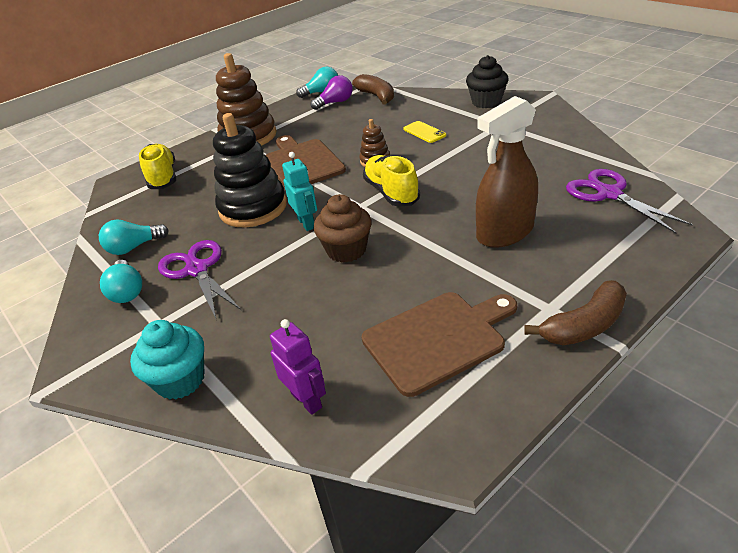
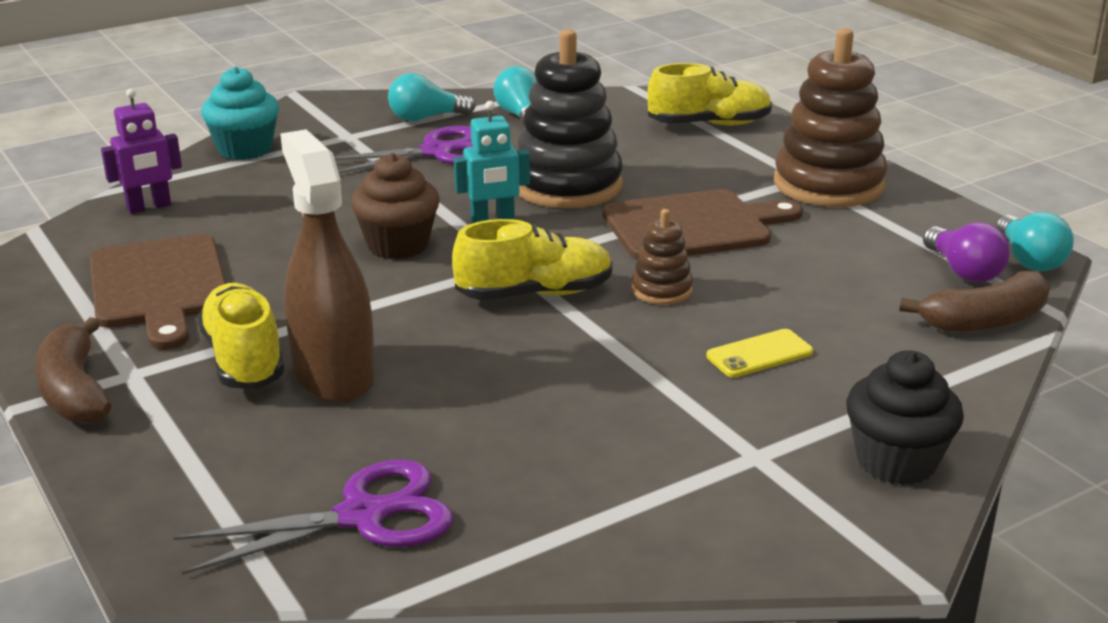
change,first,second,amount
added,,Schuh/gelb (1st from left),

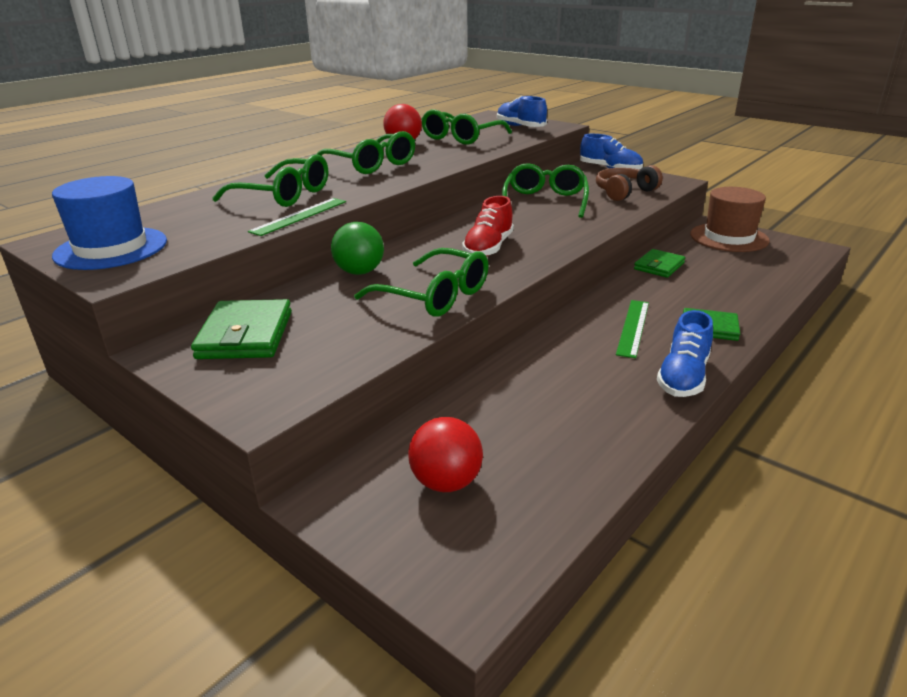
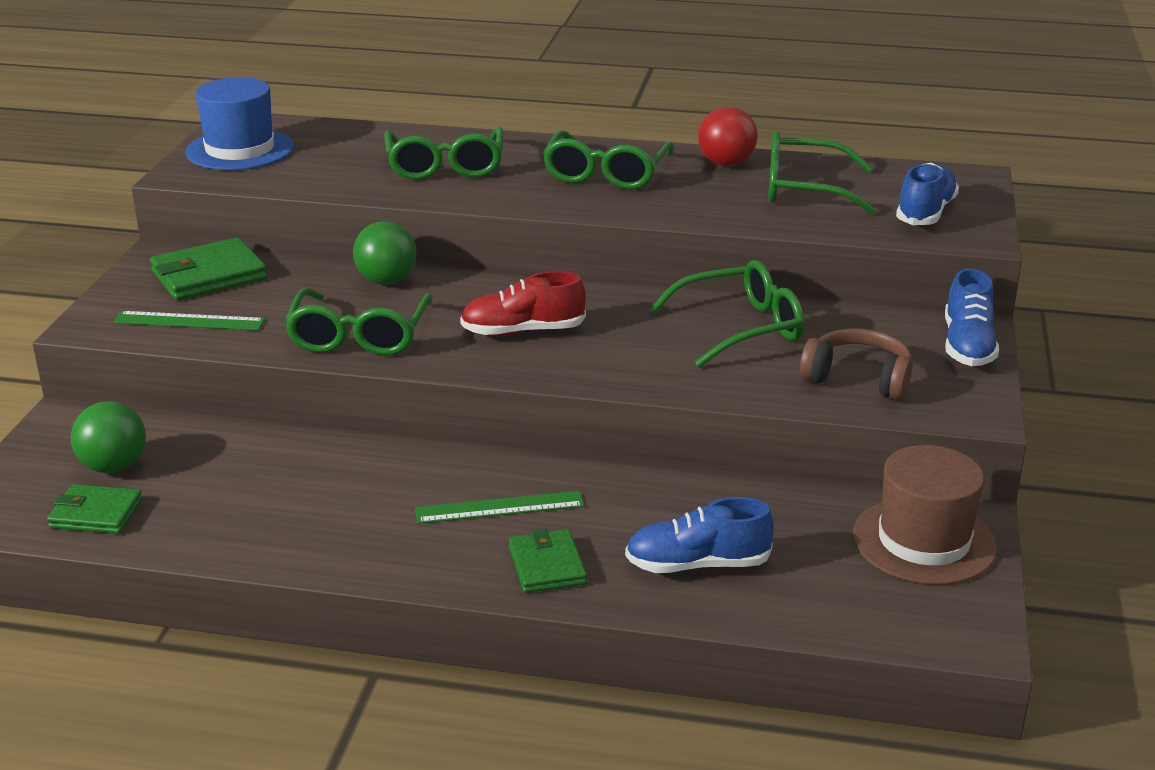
change,first,second,amount
moved,Geldbörse/grün (2nd from left in the first image),Geldbörse/grün (1st from left),
recoloured,Ball/rot (2nd from left),Ball/grün (1st from left),
moved,Lineal/grün (1st from left),,
moved,Schuh/blau (3rd from left in the first image),Schuh/blau (1st from left),

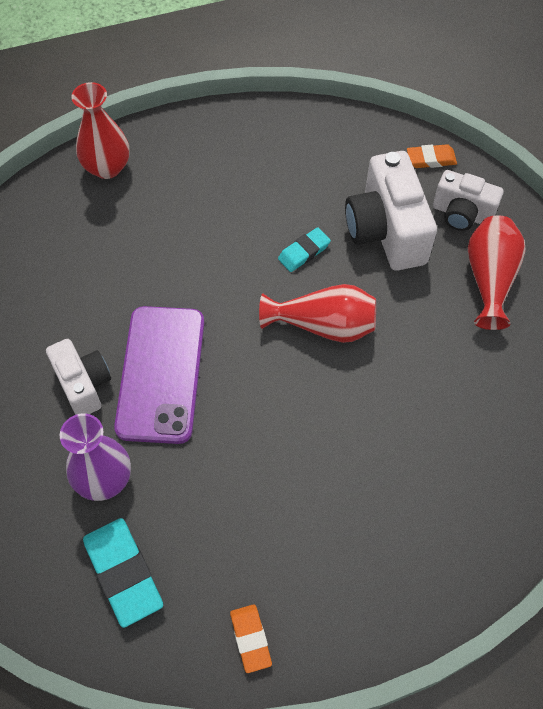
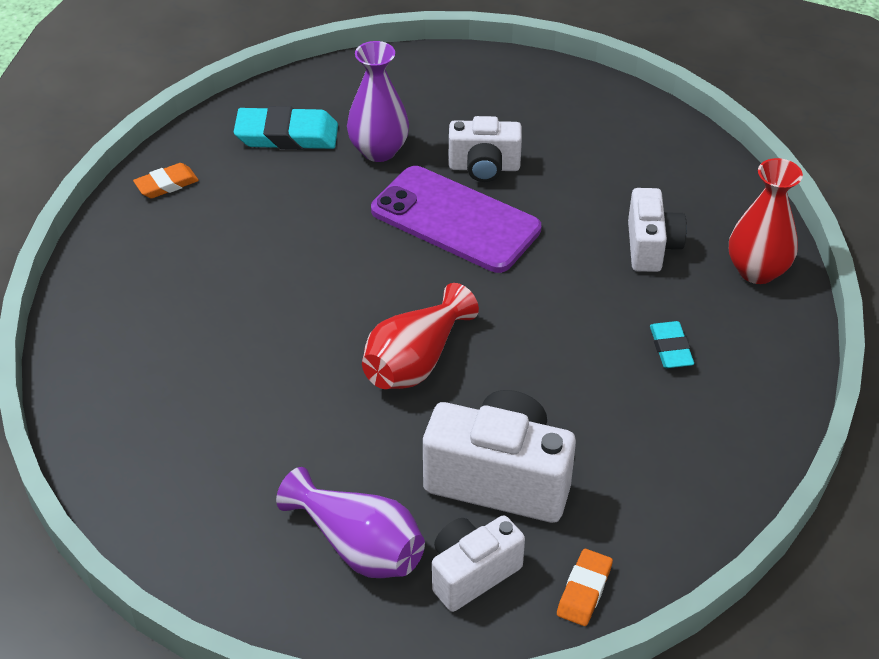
change,first,second,amount
turned,Radiergummi/orange (1st from left),,45 degrees counterclockwise
recoloured,Vase/rot (3rd from left),Vase/lila (1st from left),
added,,Kamera/weiß (4th from left),
moved,Radiergummi/türkis (2nd from left),,

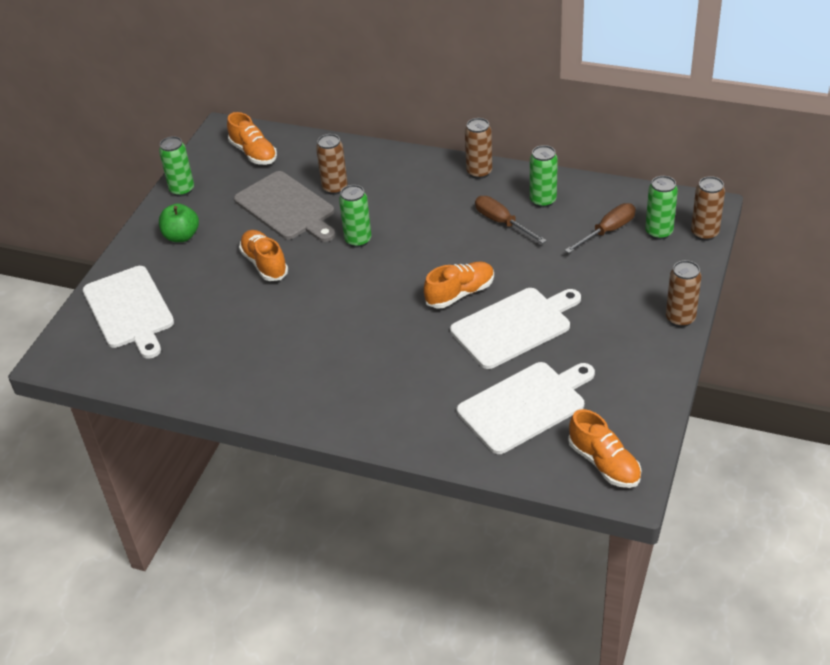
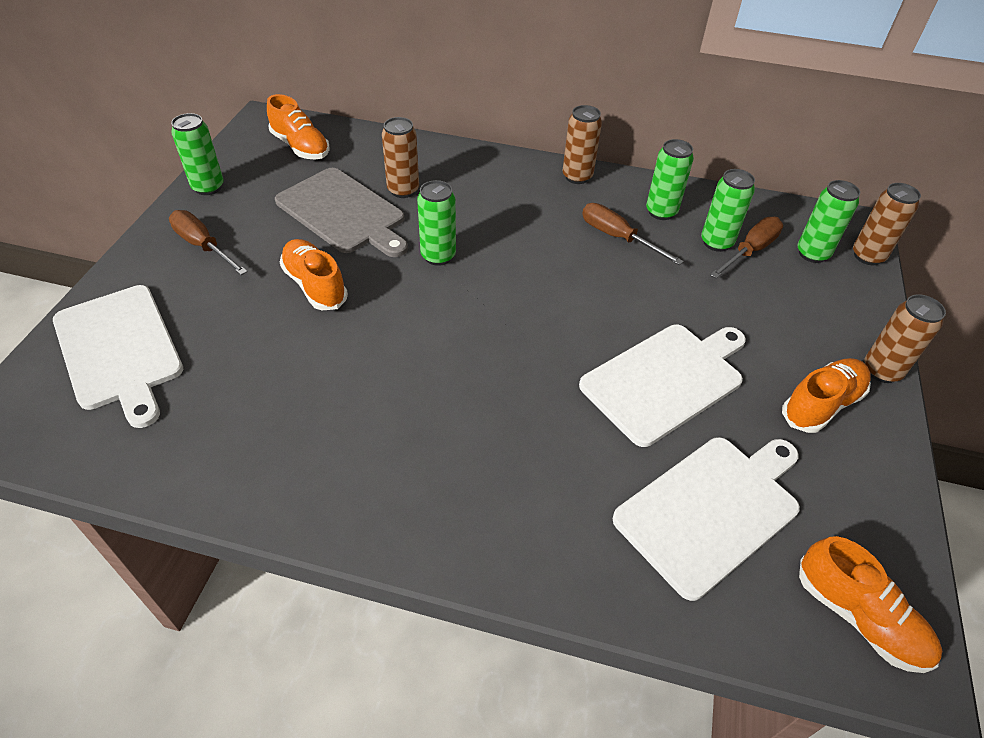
change,first,second,amount
replaced,Apfel/grün,Schraubenzieher/braun (1st from left),
added,,Dose/grün (4th from left),
moved,Schuh/orange (3rd from left),,

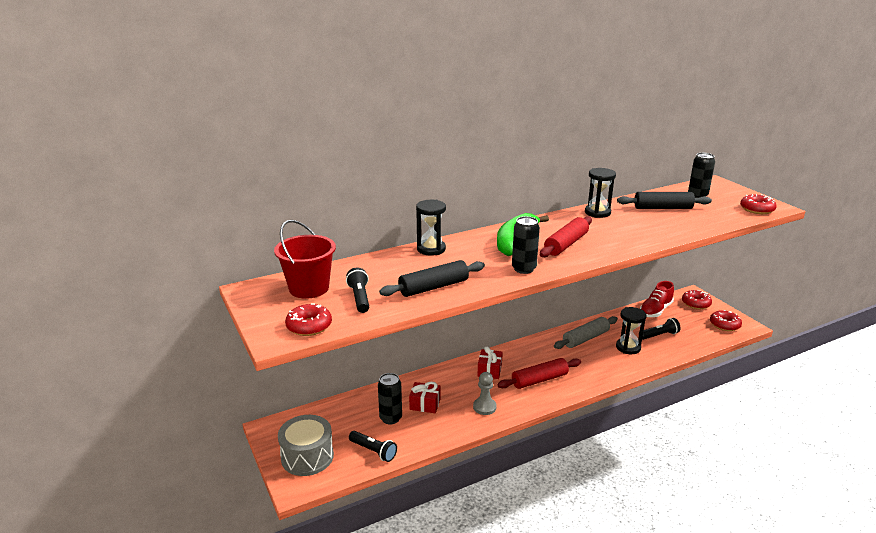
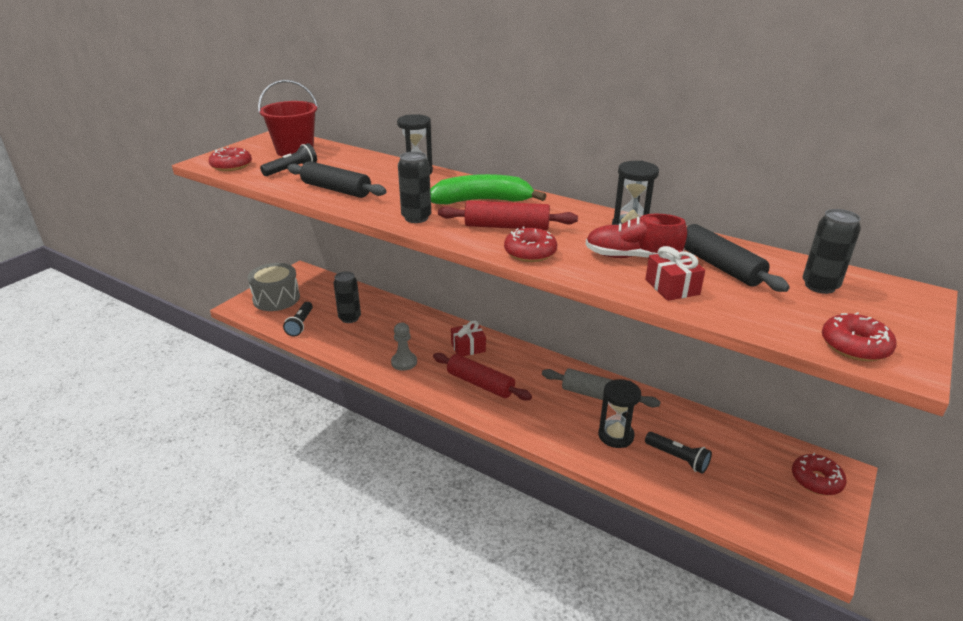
change,first,second,amount
moved,Donut/rot (3rd from left in the first image),Donut/rot (2nd from left),
moved,Schuh/rot,,
moved,Geschenk/rot (1st from left in the first image),Geschenk/rot (2nd from left),

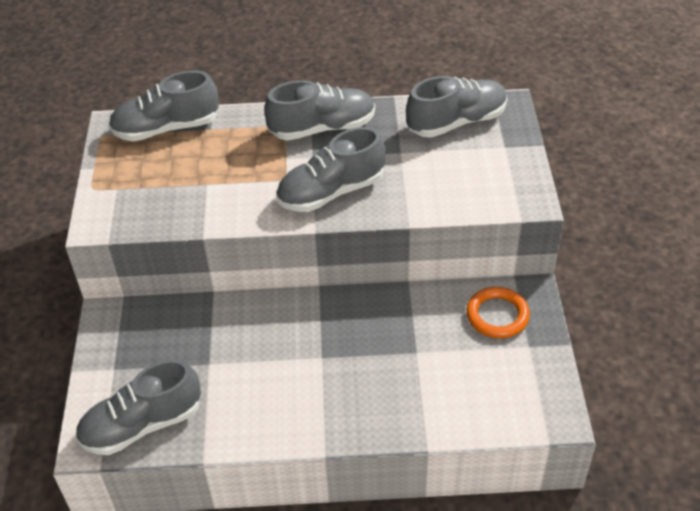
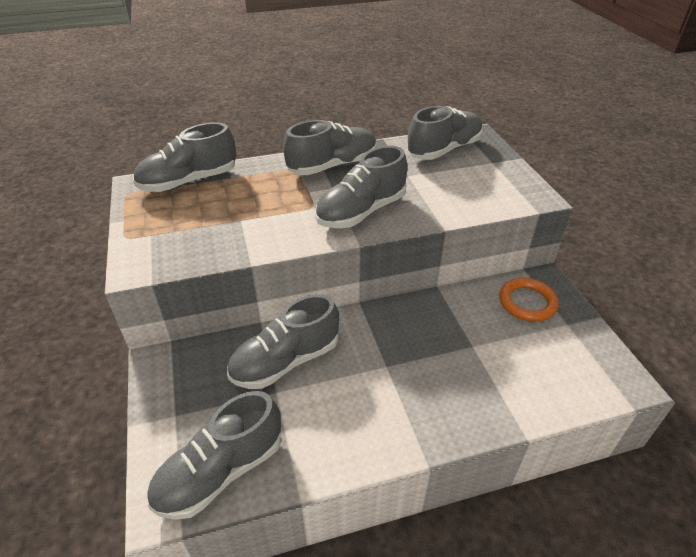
change,first,second,amount
added,,Schuh/grau (3rd from left),

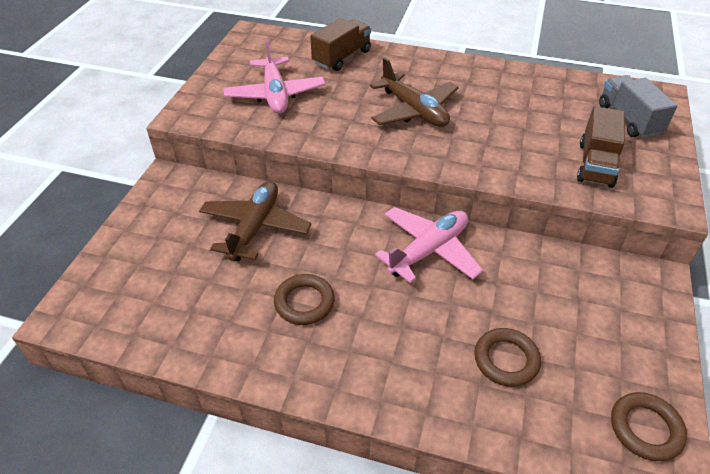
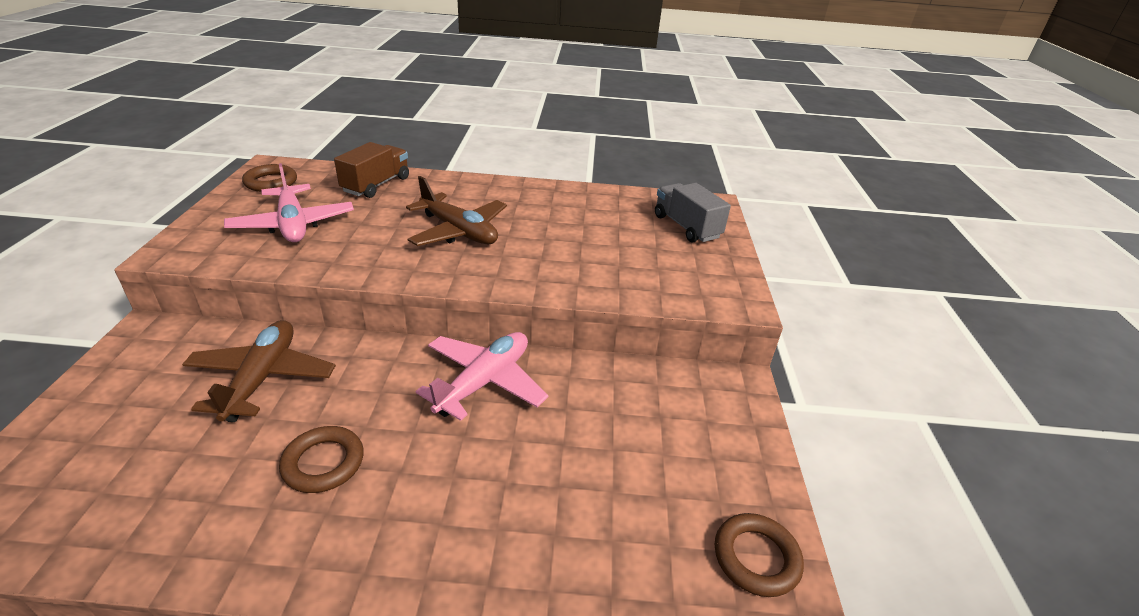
change,first,second,amount
moved,Ring/braun (2nd from left in the first image),Ring/braun (1st from left),
removed,Lastwagen/braun (2nd from left),,

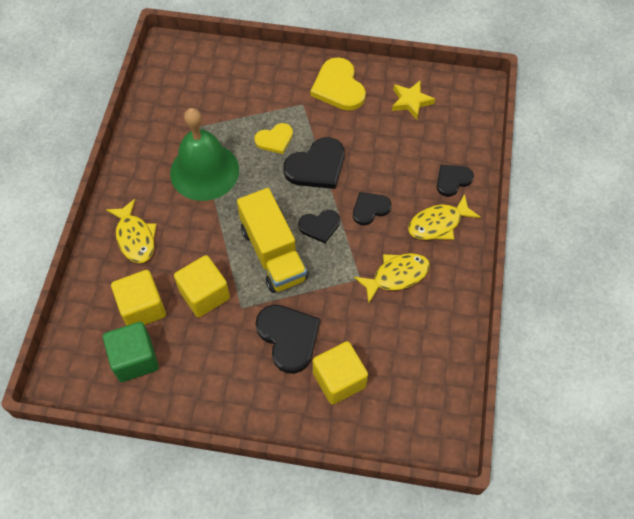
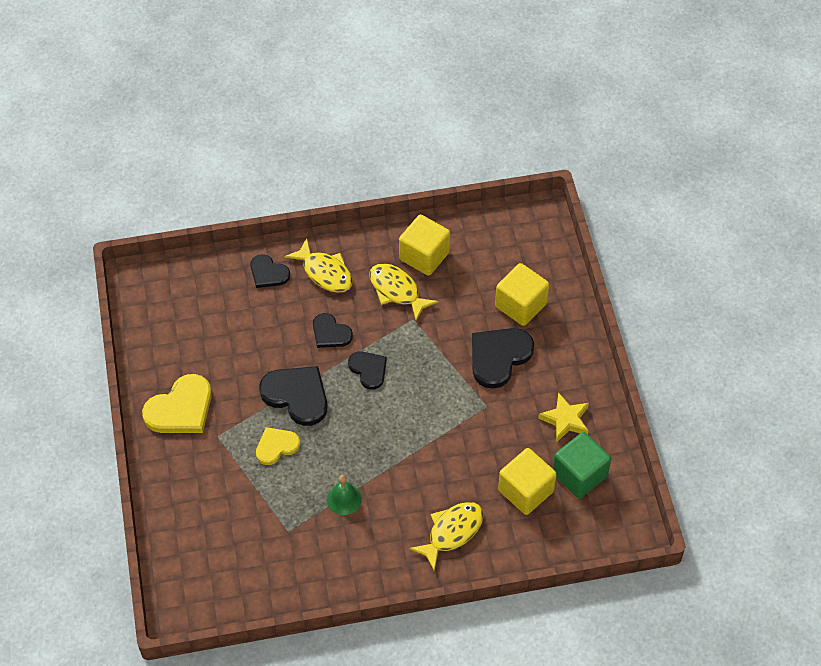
change,first,second,amount
turned,Herz/gelb (1st from left in the first image),Herz/gelb (2nd from left),75 degrees counterclockwise
resized,Glocke/grün,,x0.44
moved,Kubus/gelb (2nd from left in the first image),Kubus/gelb (1st from left),
moved,Stern/gelb,,
removed,Lastwagen/gelb,,

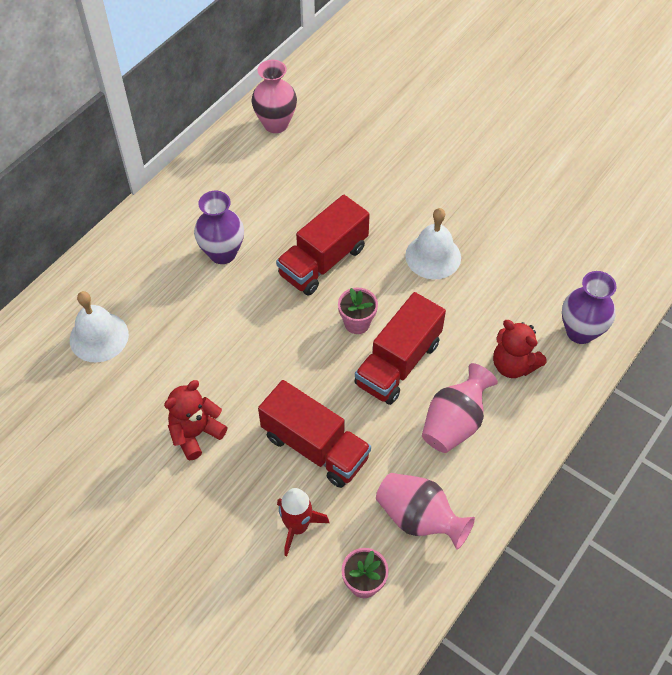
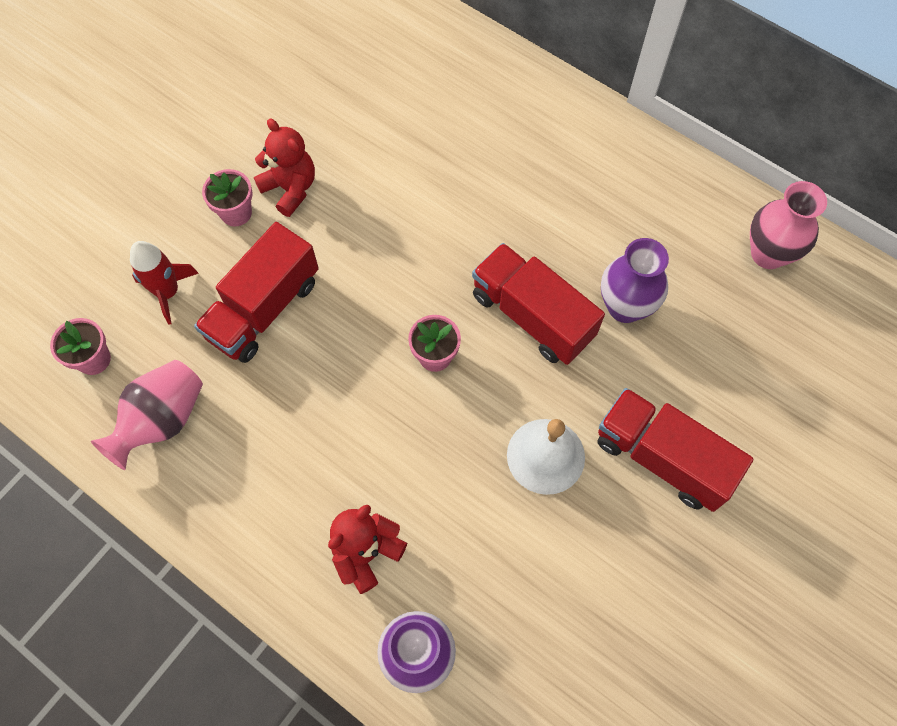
change,first,second,amount
added,,Blumentopf/rosa (2nd from left),
moved,Lastwagen/rot (3rd from left),,
moved,Vase/lila (1st from left in the first image),Vase/lila (2nd from left),
removed,Glocke/weiß (1st from left),,
removed,Vase/rosa (3rd from left),,

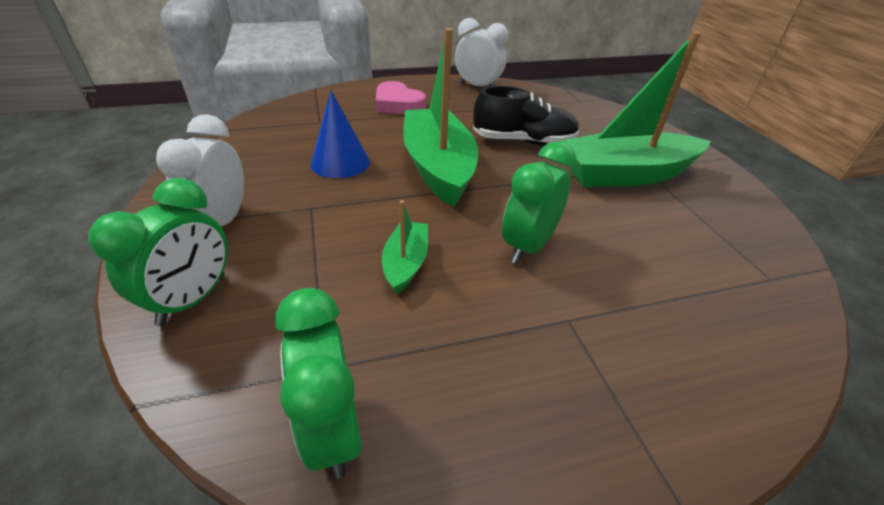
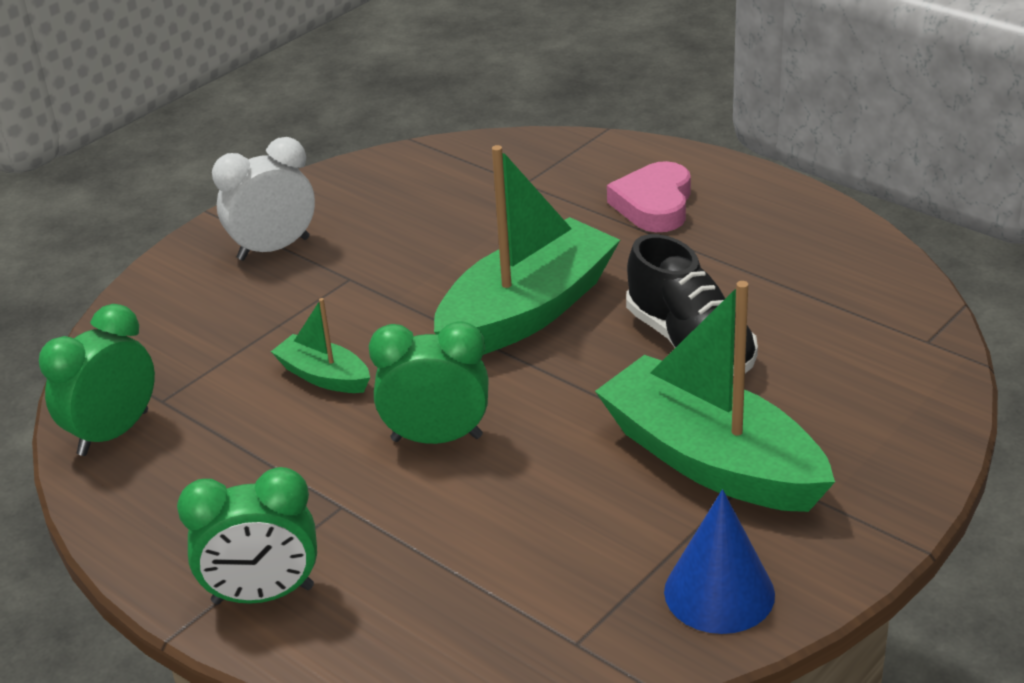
change,first,second,amount
moved,Wecker/grün (1st from left in the first image),Wecker/grün (2nd from left),
turned,Boot/grün (1st from left),,120 degrees counterclockwise
moved,Kegel/blau,,
removed,Wecker/weiß (2nd from left),,

